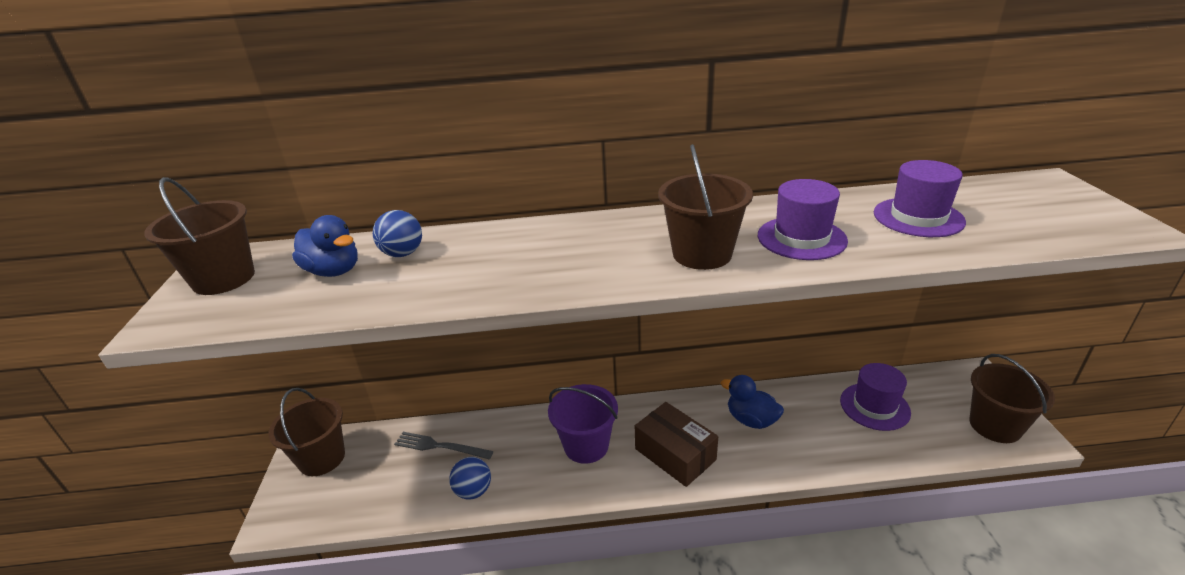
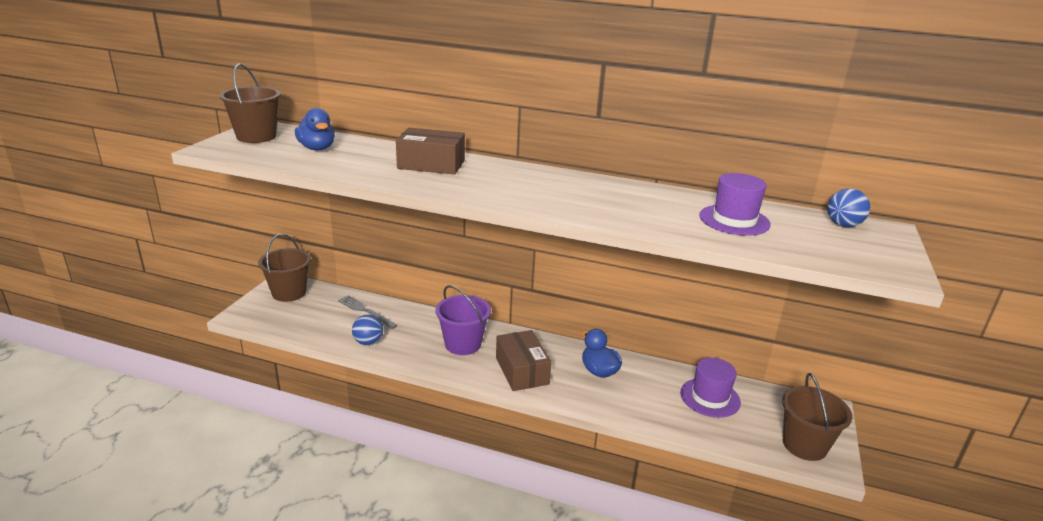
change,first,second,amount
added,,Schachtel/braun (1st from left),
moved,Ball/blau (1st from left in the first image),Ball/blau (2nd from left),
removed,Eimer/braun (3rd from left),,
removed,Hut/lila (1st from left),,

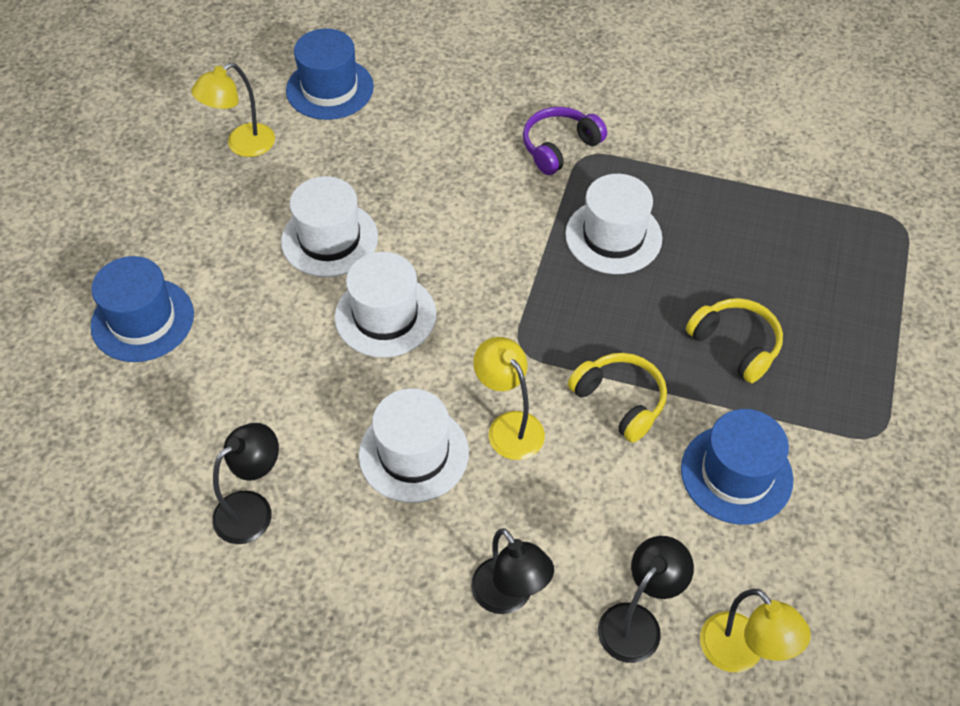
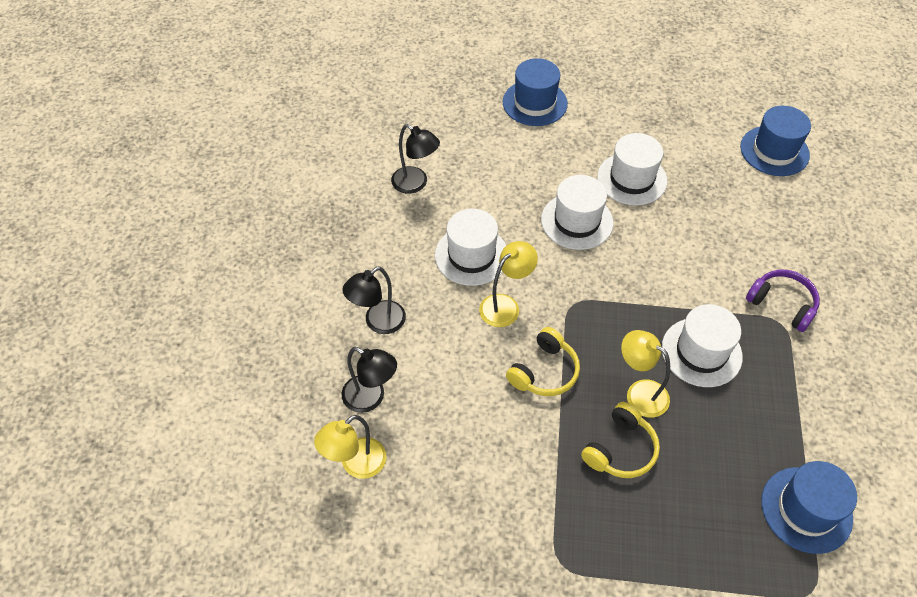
change,first,second,amount
moved,Lampe/gelb (1st from left in the first image),Lampe/gelb (3rd from left),
moved,Hut/blau (3rd from left),,

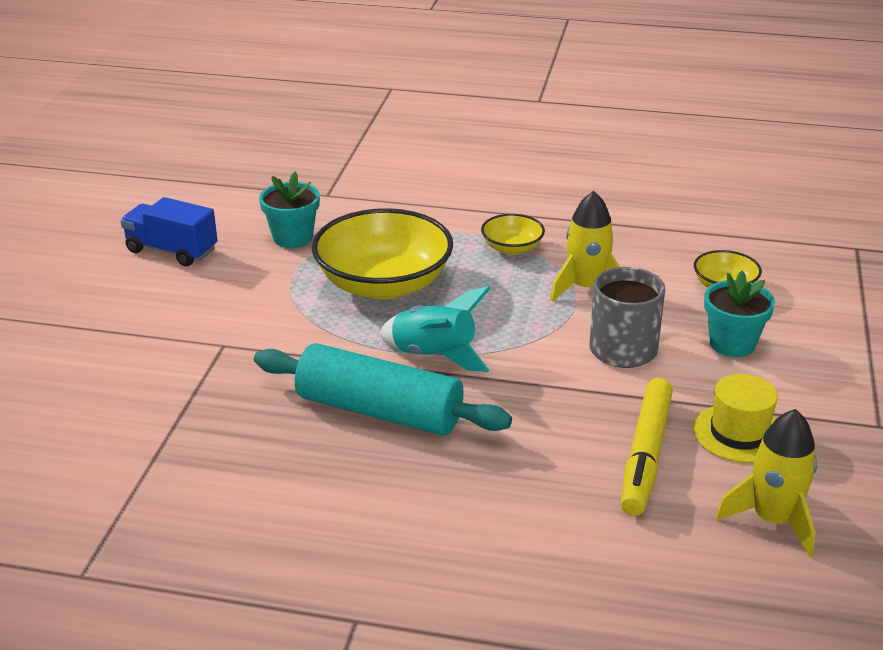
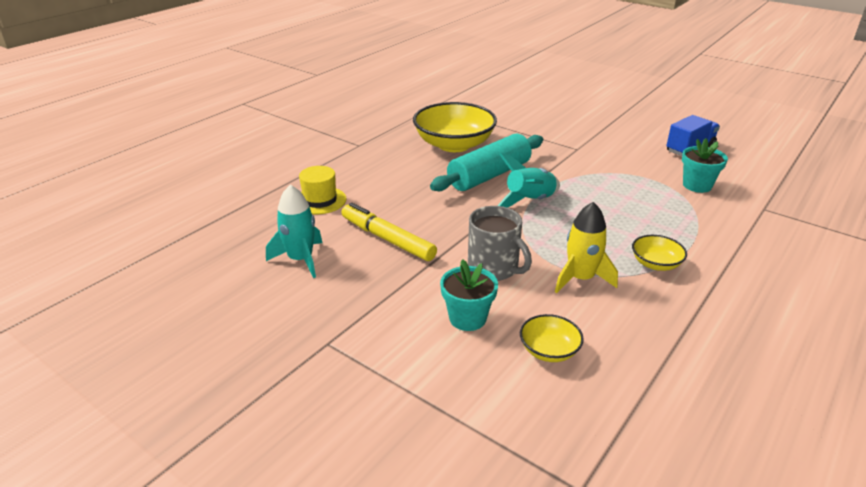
change,first,second,amount
recoloured,Rakete/gelb (2nd from left),Rakete/türkis (1st from left),
moved,Hut/gelb,,
moved,Schüssel/gelb (1st from left),,

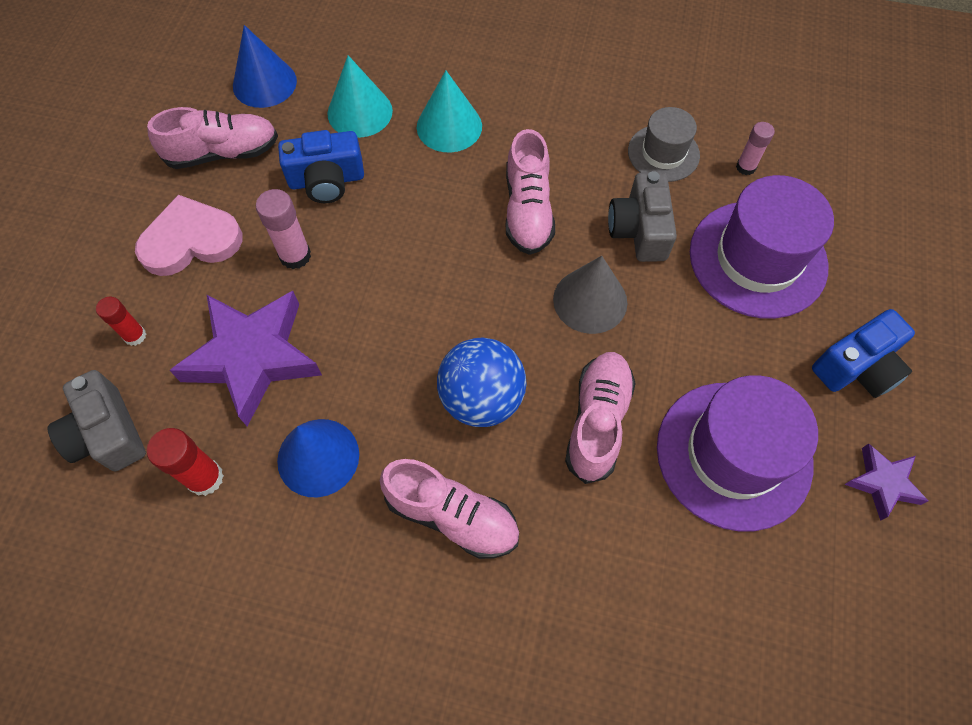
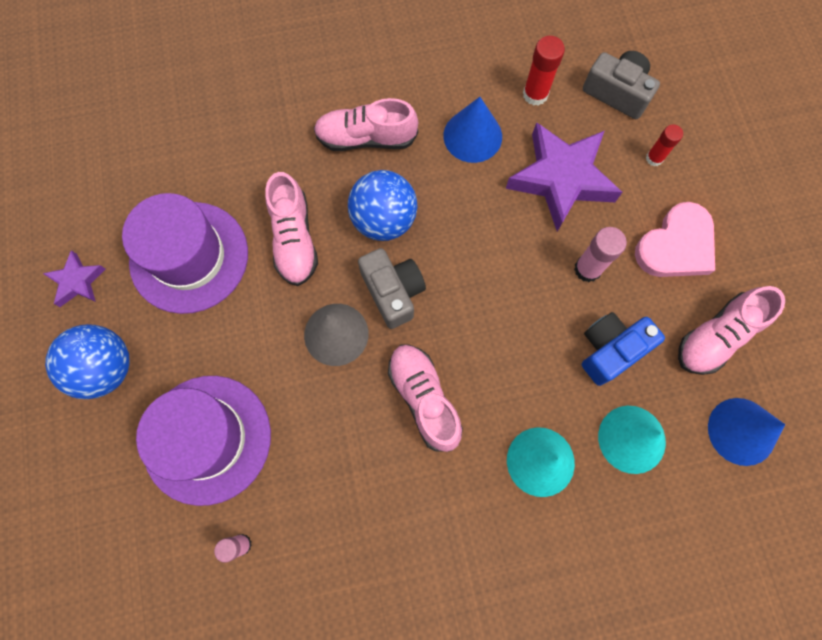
change,first,second,amount
replaced,Kamera/blau (2nd from left),Ball/blau (1st from left),
moved,Kamera/grau (2nd from left in the first image),Kamera/grau (1st from left),
removed,Hut/grau,,

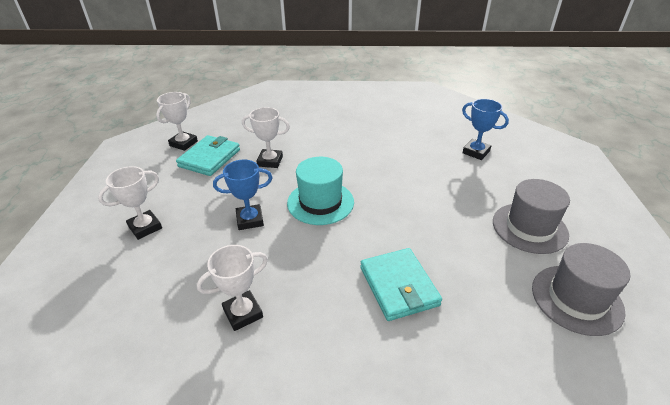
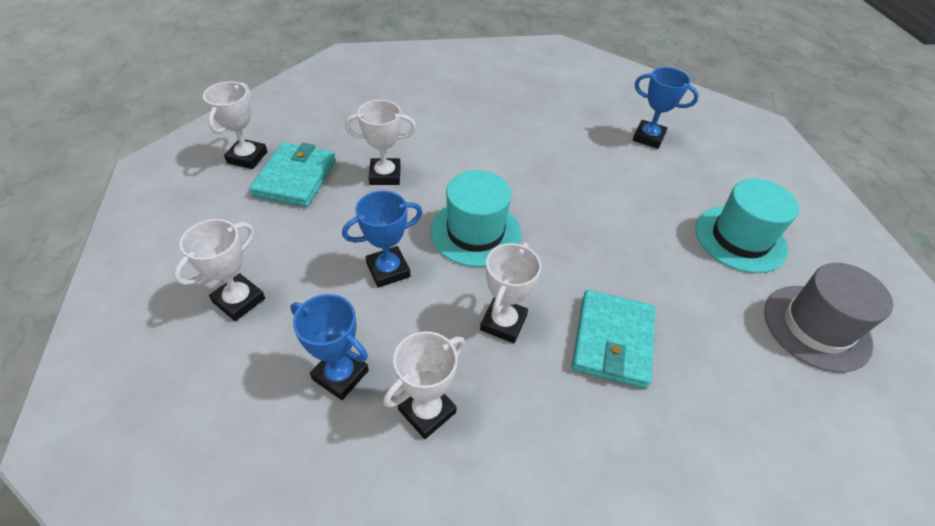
change,first,second,amount
added,,Pokal/blau (1st from left),
added,,Pokal/weiß (5th from left),
turned,Geldbörse/türkis (2nd from left),,45 degrees clockwise
recoloured,Hut/grau (1st from left),Hut/türkis (2nd from left),

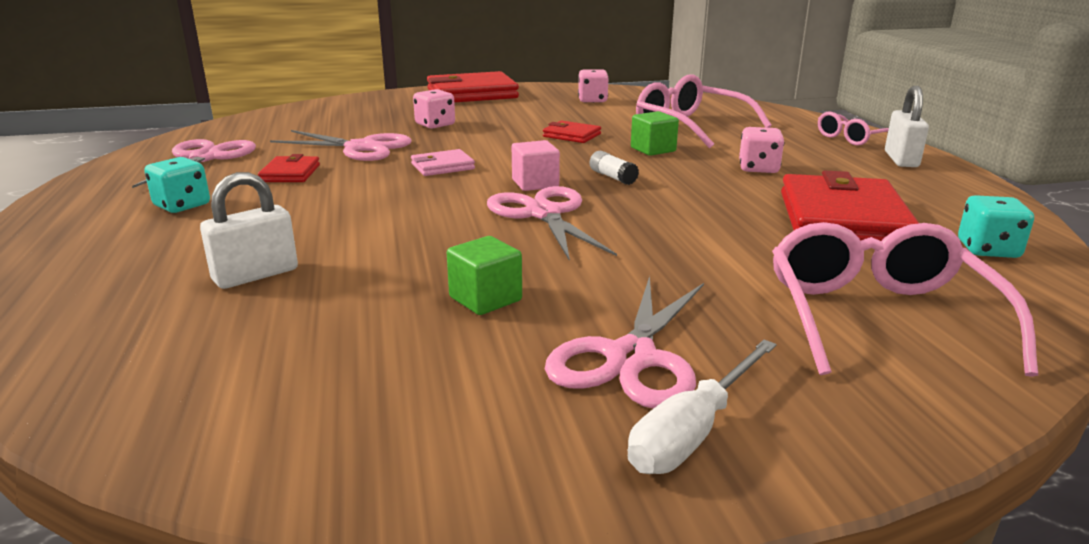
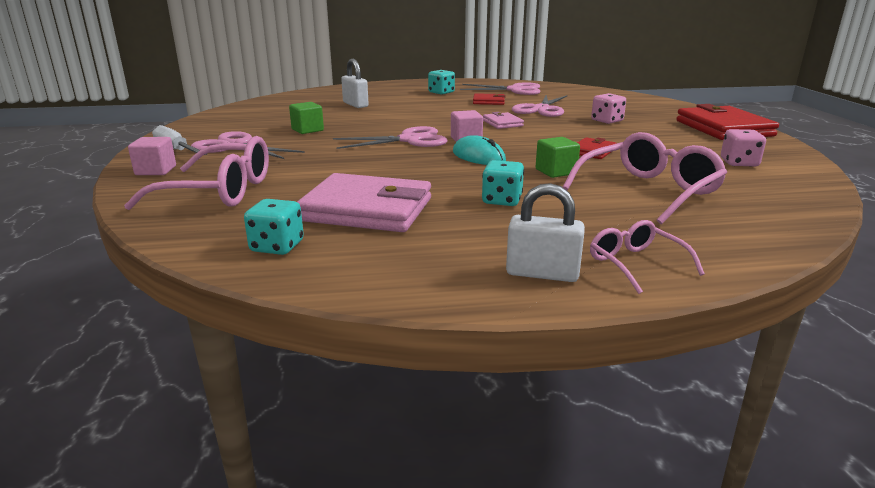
change,first,second,amount
added,,Kubus/rosa (1st from left),
recoloured,Geldbörse/rot (4th from left),Geldbörse/rosa (1st from left),
replaced,Klebestift/weiß,Computermaus/türkis,
recoloured,Spielwürfel/rosa (3rd from left),Spielwürfel/türkis (3rd from left),

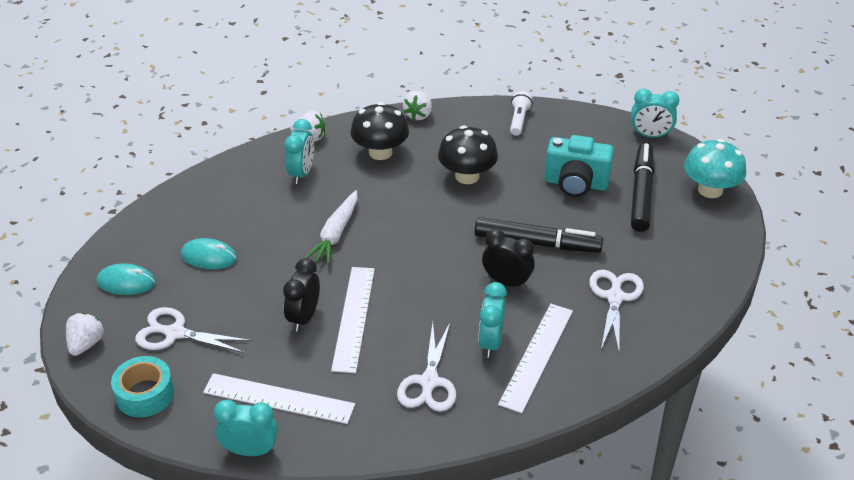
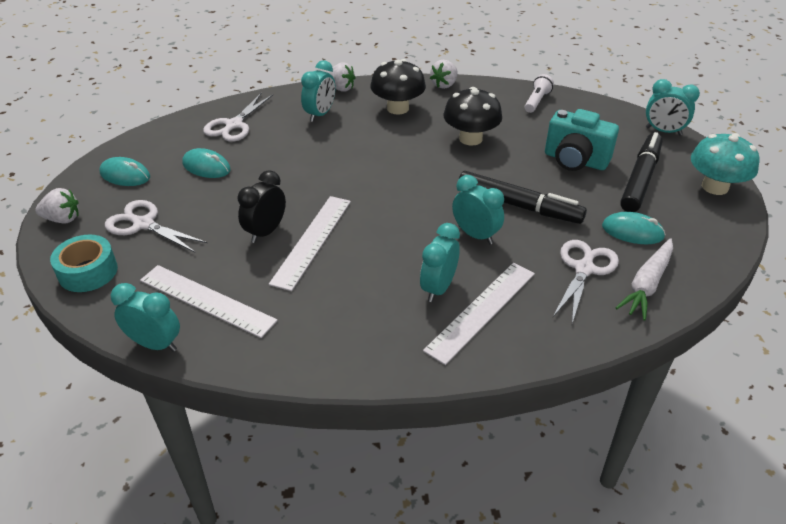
change,first,second,amount
turned,Erdbeere/weiß (1st from left),,60 degrees clockwise
moved,Schere/weiß (2nd from left),,
recoloured,Wecker/schwarz (2nd from left),Wecker/türkis (4th from left),
added,,Computermaus/türkis (3rd from left),
moved,Karotte/weiß,,

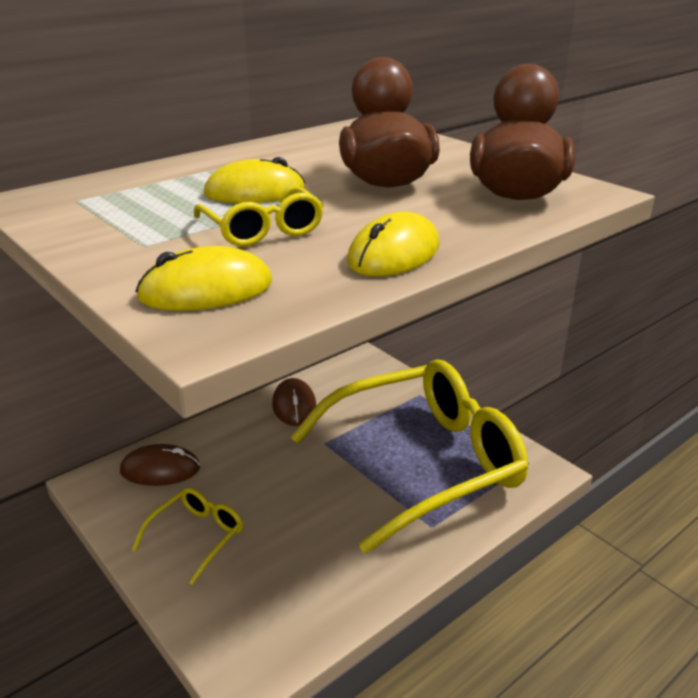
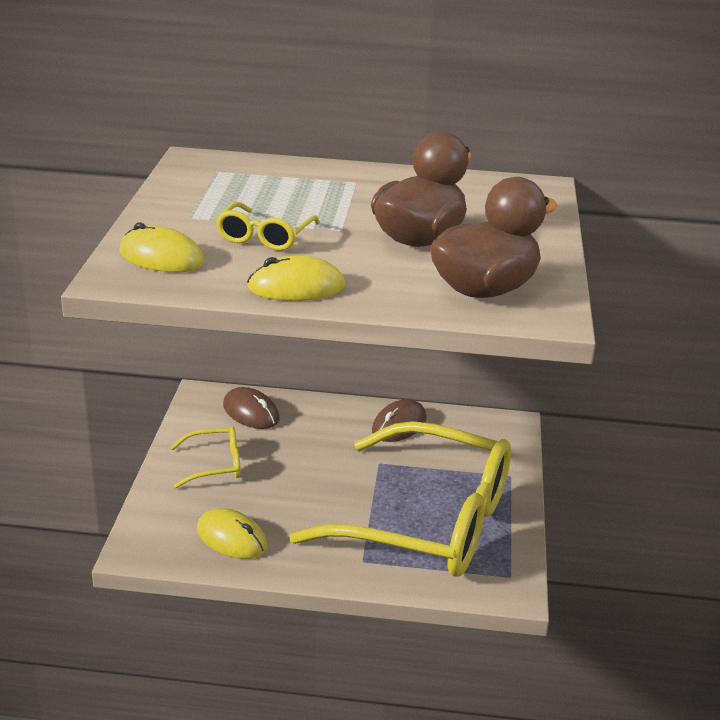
change,first,second,amount
moved,Computermaus/gelb (2nd from left),,

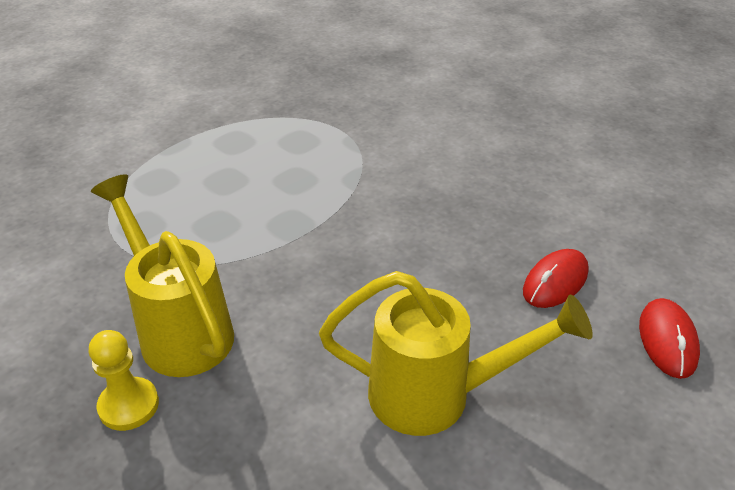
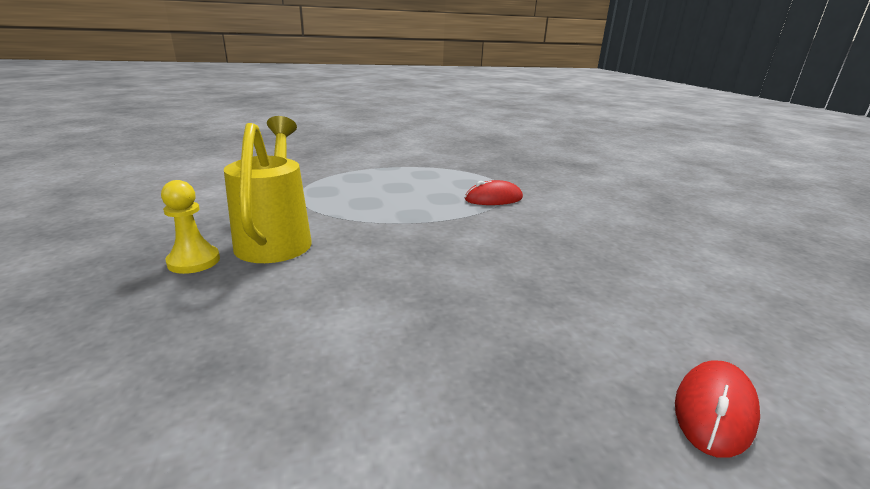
change,first,second,amount
moved,Computermaus/rot (1st from left),,
removed,Gießkanne/gelb (2nd from left),,

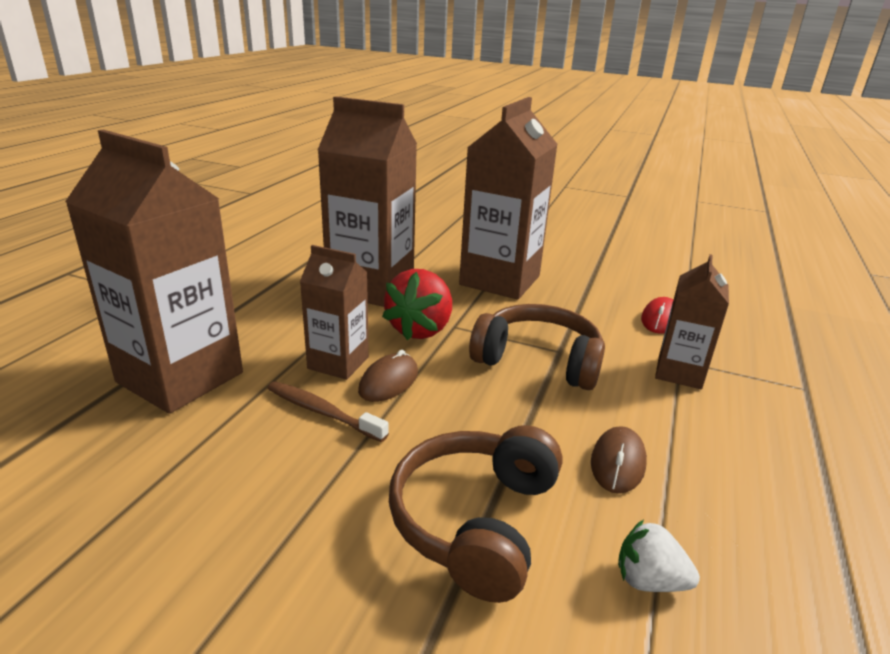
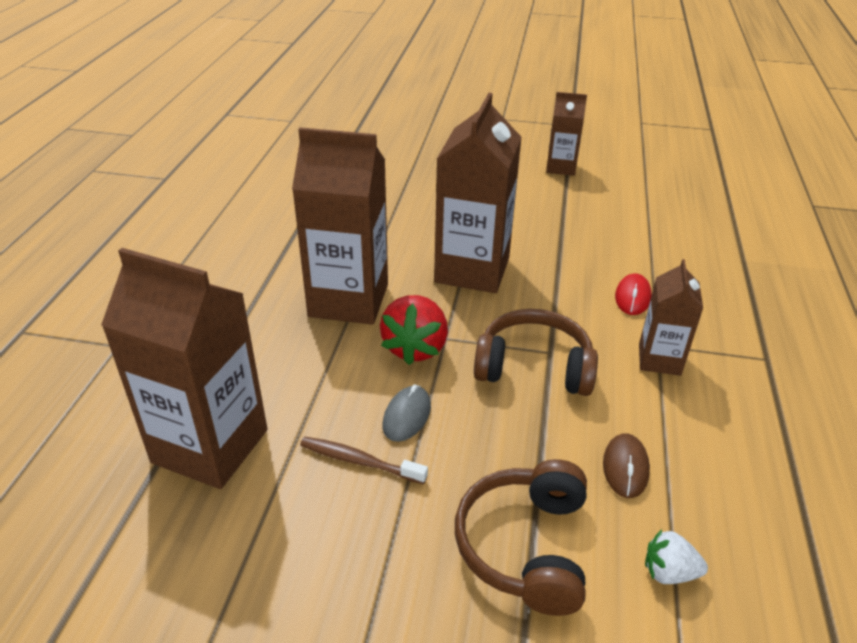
change,first,second,amount
recoloured,Computermaus/braun (1st from left),Computermaus/grau,
moved,Getränkekarton/braun (2nd from left in the first image),Getränkekarton/braun (4th from left),

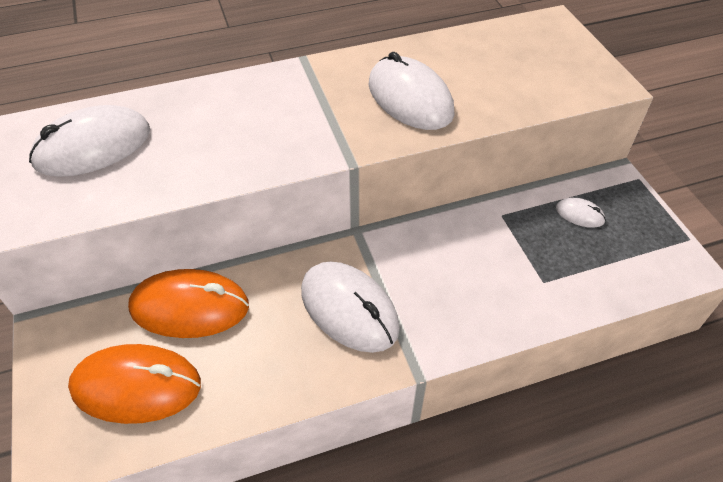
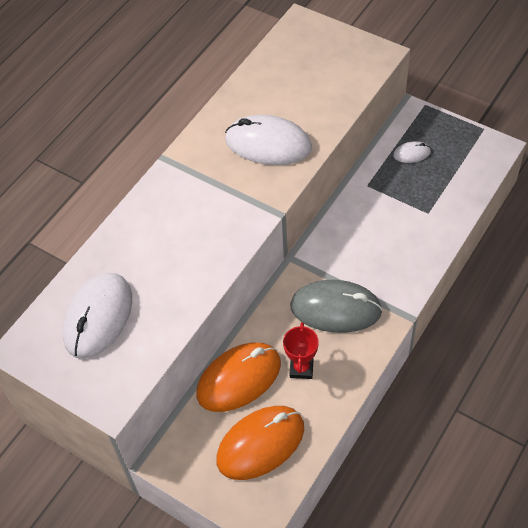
change,first,second,amount
added,,Pokal/rot,
recoloured,Computermaus/weiß (2nd from left),Computermaus/grau,

